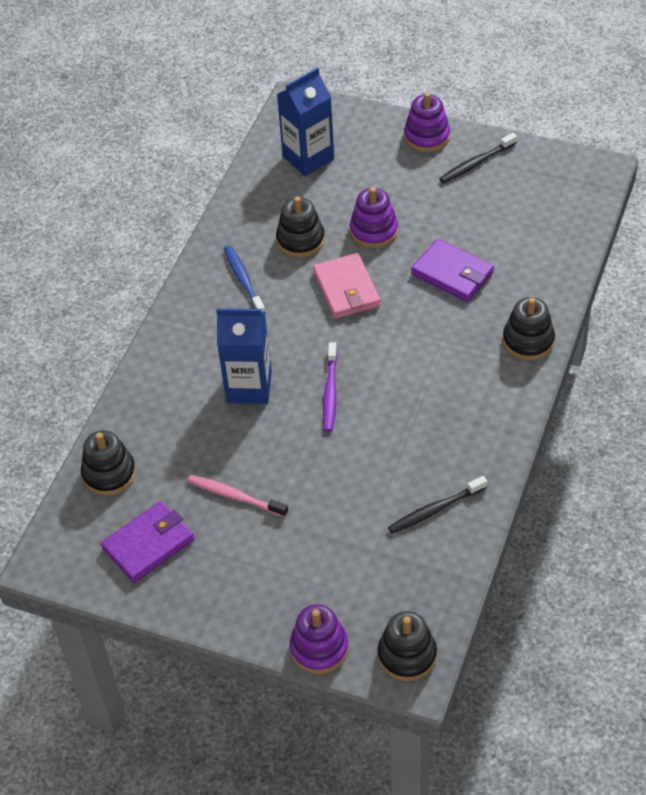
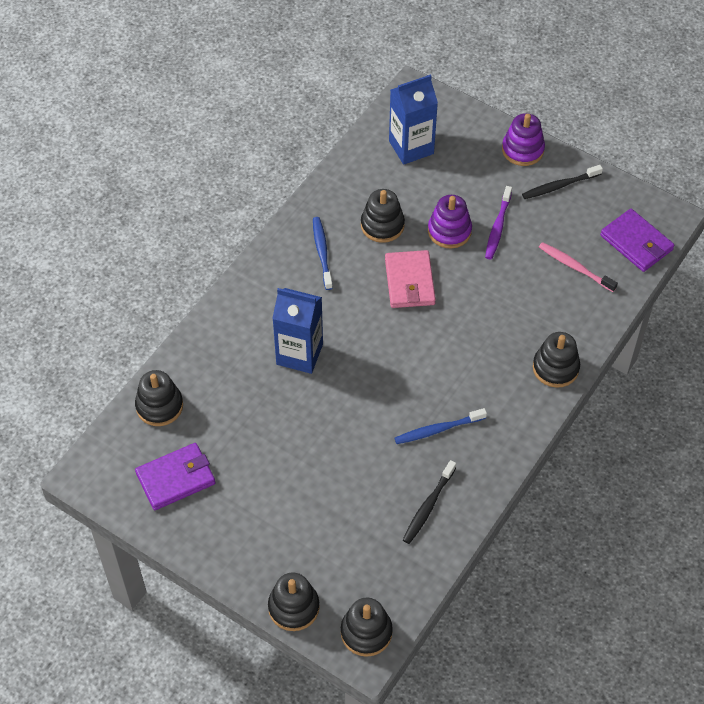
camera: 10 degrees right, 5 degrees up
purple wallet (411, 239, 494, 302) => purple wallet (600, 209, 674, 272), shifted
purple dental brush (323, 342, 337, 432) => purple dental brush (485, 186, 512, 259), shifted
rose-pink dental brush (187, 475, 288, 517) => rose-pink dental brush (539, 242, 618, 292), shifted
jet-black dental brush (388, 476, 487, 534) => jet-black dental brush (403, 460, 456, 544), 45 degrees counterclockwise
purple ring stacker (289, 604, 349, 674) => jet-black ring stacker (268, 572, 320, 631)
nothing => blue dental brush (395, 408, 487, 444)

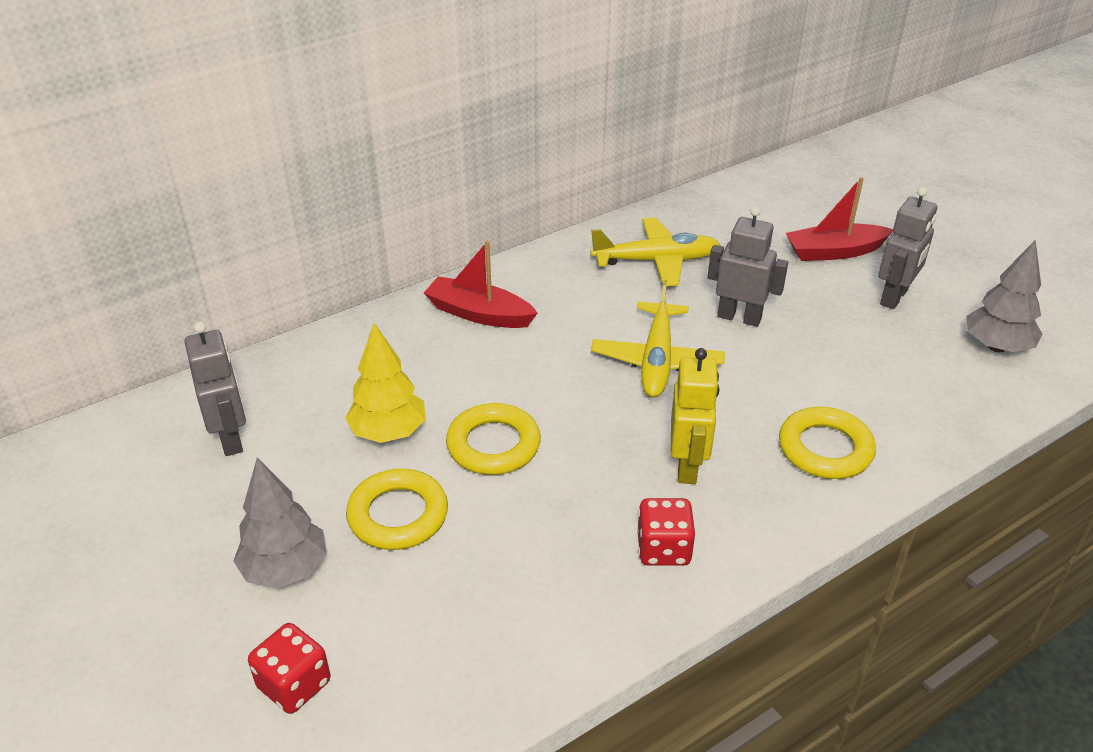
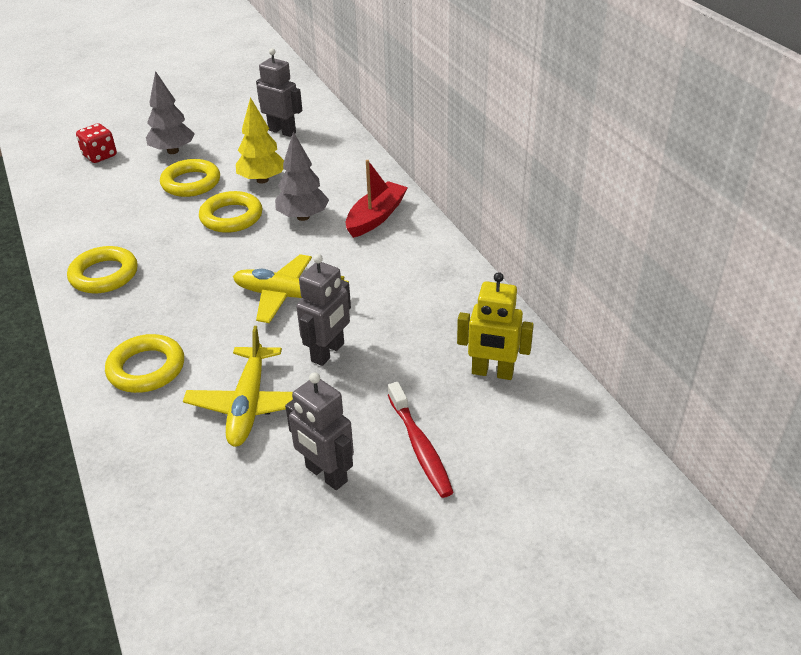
camera: 100 degrees right, 0 degrees up
red toy boat (786, 177, 893, 261) => red dental brush (388, 382, 454, 498)
bright yellow aeroplane (590, 218, 721, 286) => bright yellow aeroplane (183, 326, 293, 447), shifted
grey fir tree (966, 240, 1042, 352) => grey fir tree (275, 132, 329, 221), shifted
grey robot figure (184, 322, 246, 456) => grey robot figure (256, 48, 302, 137), 135 degrees counterclockwise
bright yellow robot figure (671, 348, 719, 484) => bright yellow robot figure (457, 272, 534, 380), shifted
red die (637, 498, 695, 566) => bright yellow torus (67, 246, 138, 293)

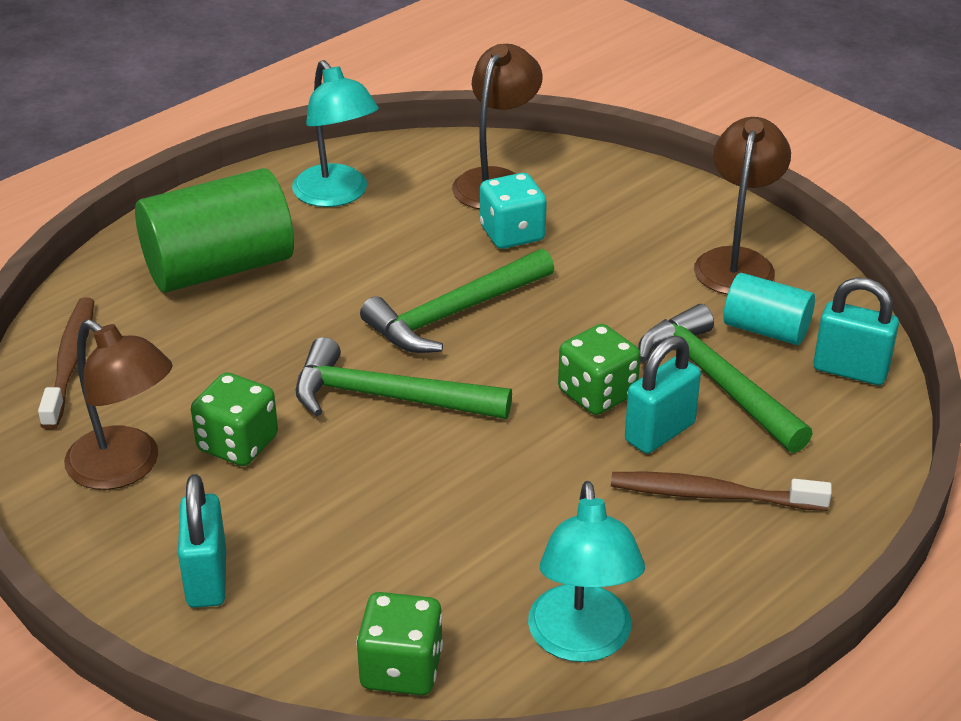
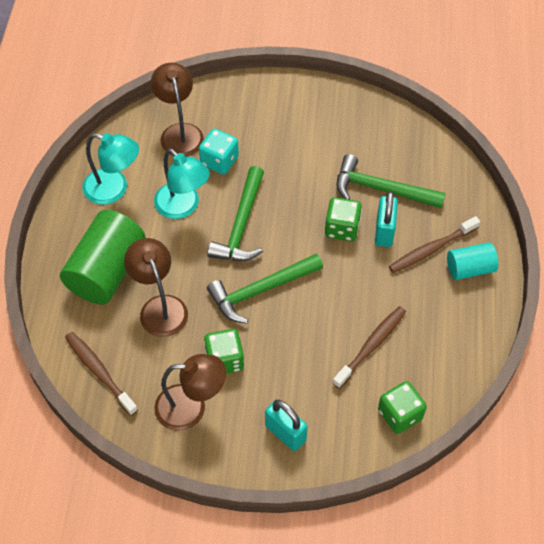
camera: 40 degrees left, 20 degrees up
dark brown desk lamp (694, 117, 791, 295) => dark brown desk lamp (124, 238, 188, 337), shifted
aqua solid cylinder (723, 273, 815, 345) => aqua solid cylinder (447, 242, 498, 280), shifted
aqua padlock (813, 277, 899, 385) => nothing
aqua desk lamp (528, 481, 645, 662) => aqua desk lamp (154, 148, 210, 219), shifted
nothing => dark brown dental brush (333, 306, 406, 389)

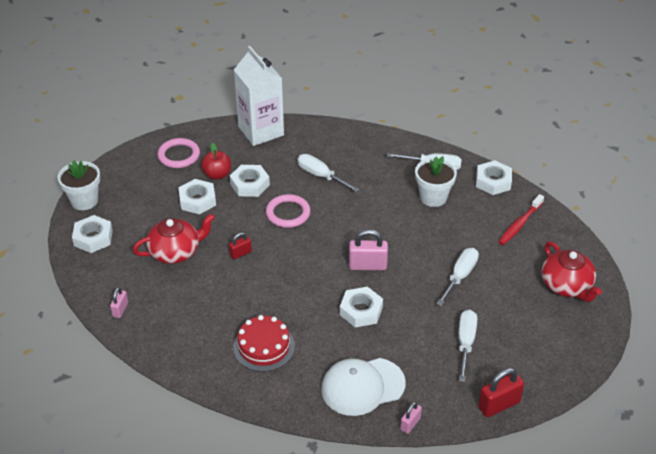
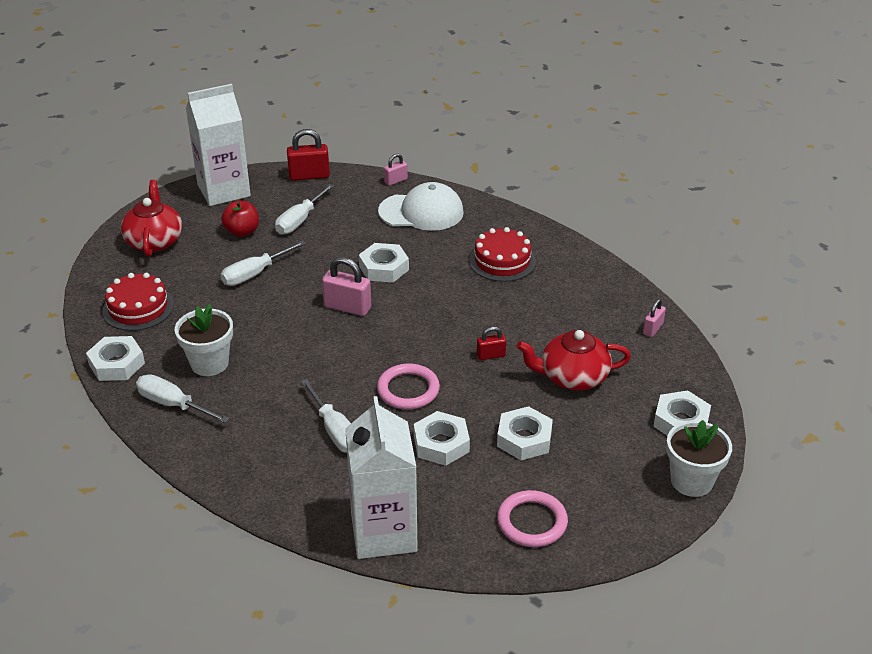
camera: 160 degrees left, 5 degrees down
red apple fruit (201, 143, 231, 180) => red apple fruit (221, 201, 259, 237), shifted
red dental brush (498, 194, 544, 245) => red gateau (102, 273, 174, 331)
nothing => pure white juice carton (186, 84, 251, 206)

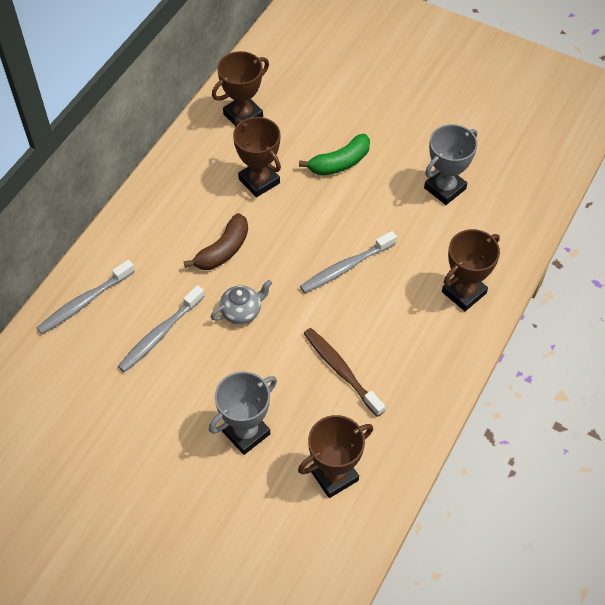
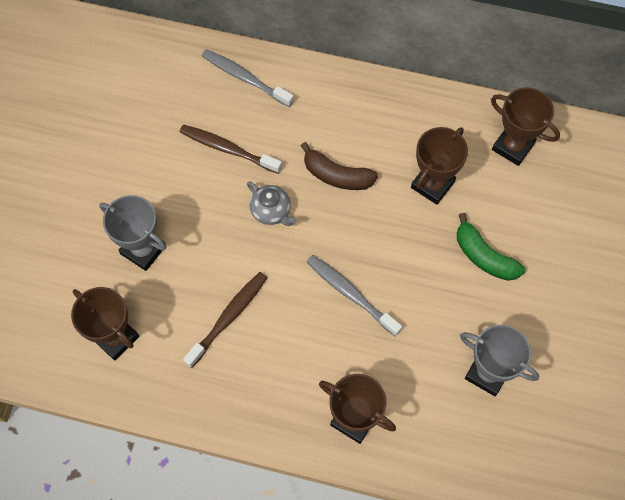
camera: 75 degrees right, 10 degrees up
grey dental brush (118, 285, 205, 372) => dark brown dental brush (180, 124, 282, 174)

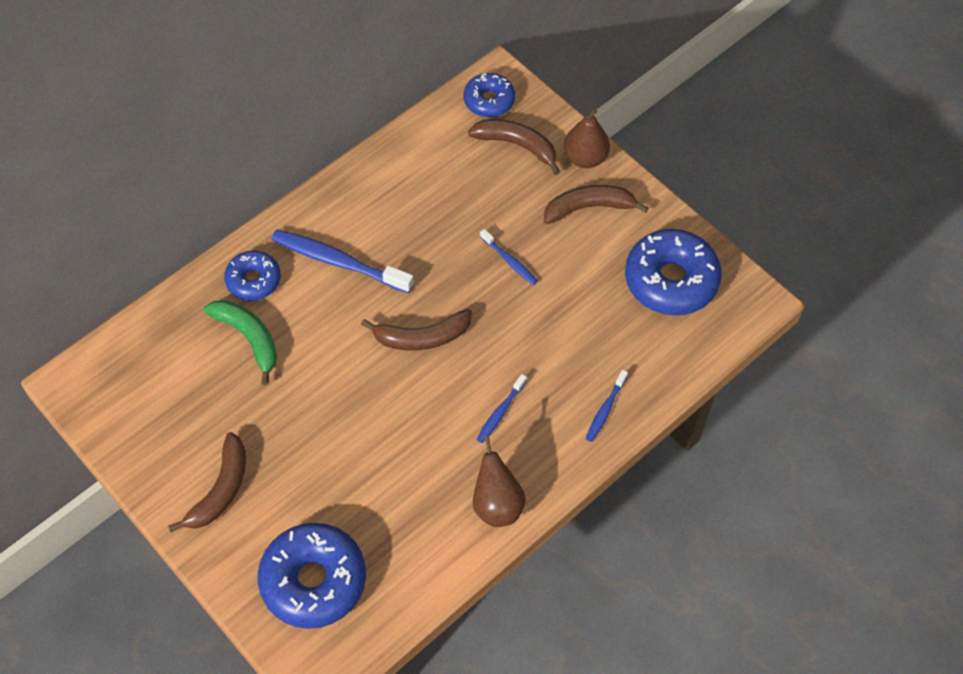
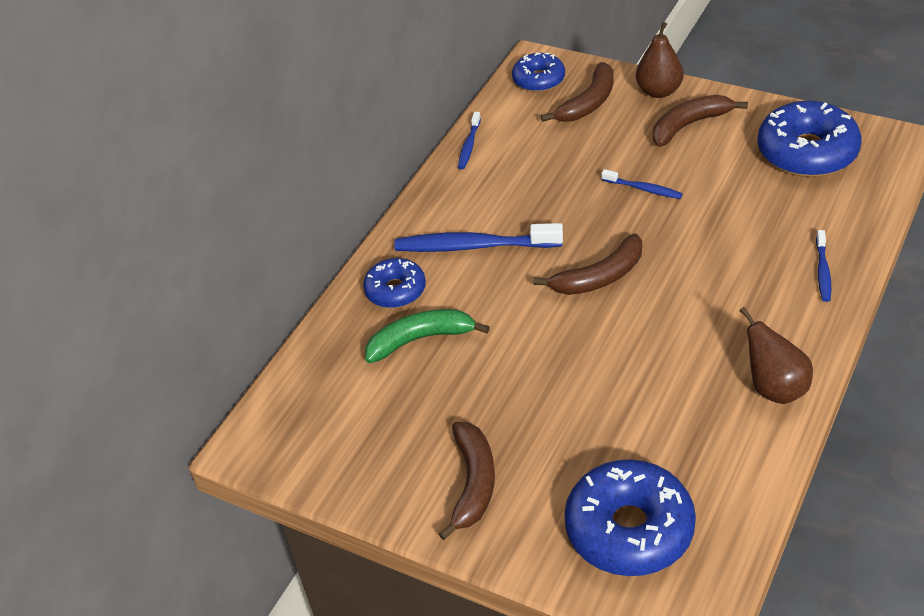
camera: 15 degrees left, 15 degrees down
dark brown banana (468, 119, 560, 175) => dark brown banana (541, 62, 614, 122), 120 degrees clockwise
leaf-green banana (203, 300, 277, 385) => leaf-green banana (365, 309, 490, 363), 45 degrees counterclockwise
blue dental brush (476, 374, 527, 443) => blue dental brush (458, 112, 481, 169), shifted

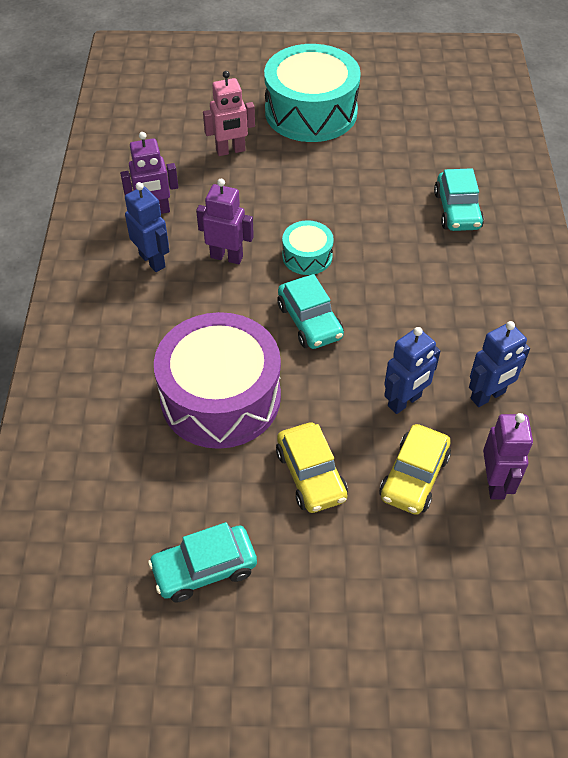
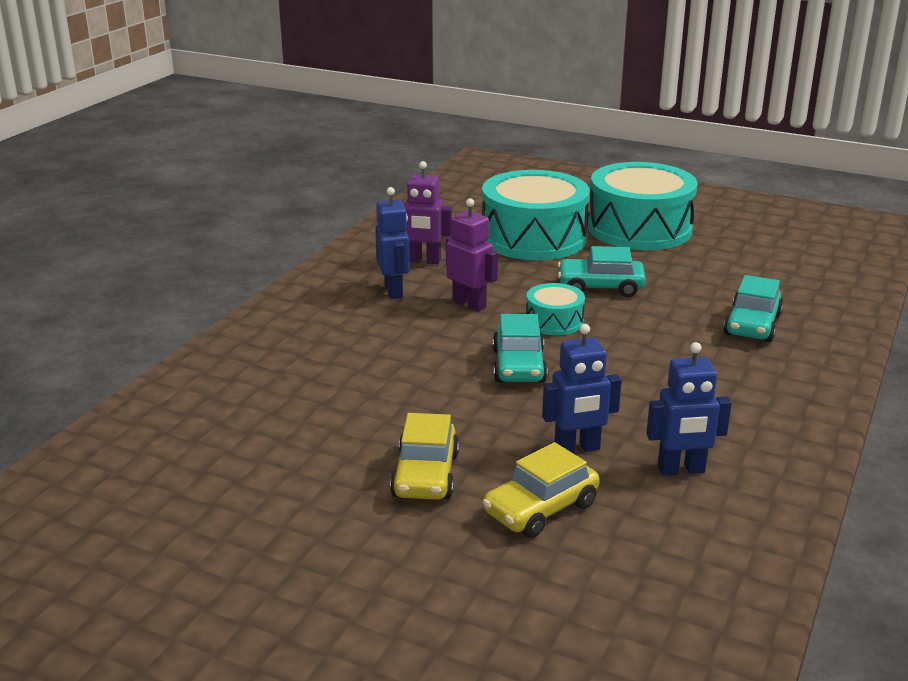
camera: 25 degrees right, 25 degrees down
rose-pink robot figure (203, 71, 255, 156) => aqua snare drum (482, 170, 590, 260)
purple snare drum (154, 312, 281, 449) => nothing
purple robot figure (483, 413, 533, 500) => nothing
aqua toy car (148, 522, 257, 603) => aqua toy car (558, 246, 646, 297), shifted

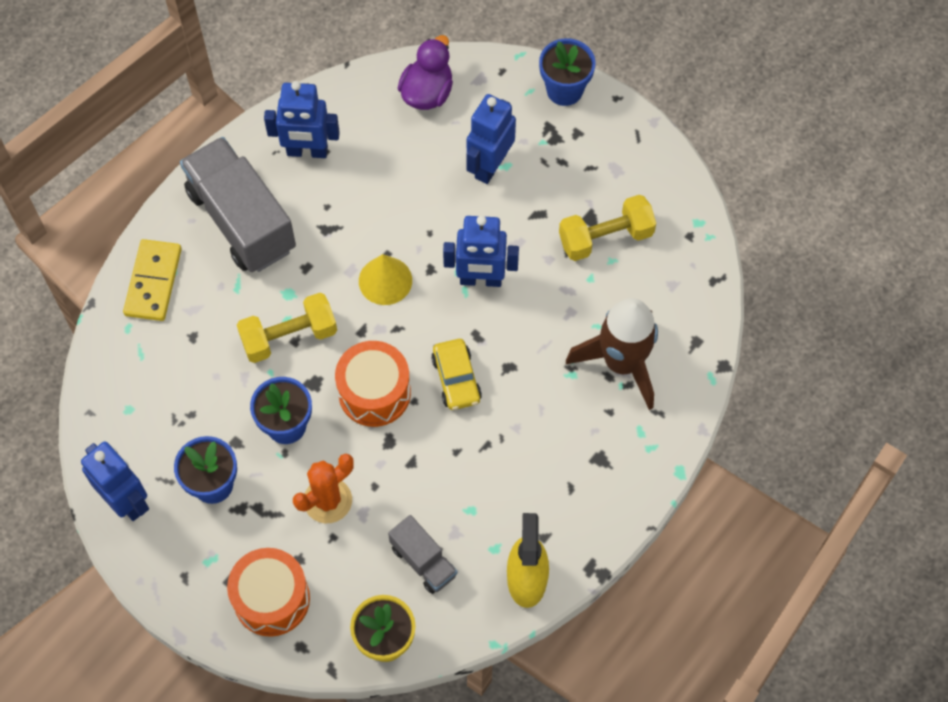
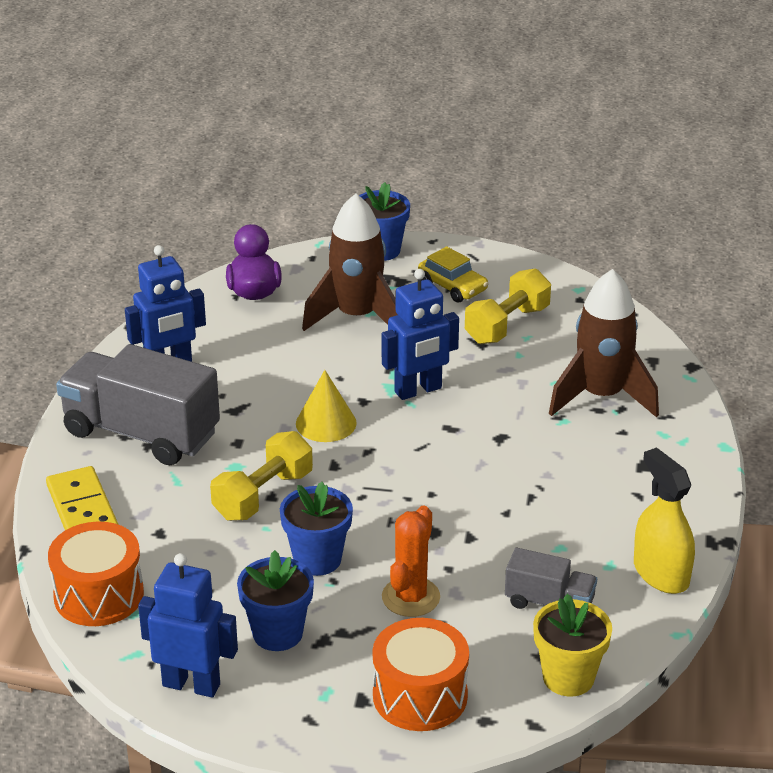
camera: 30 degrees left, 30 degrees down
blue robot figure (466, 94, 516, 184) => dark brown spaceship (302, 193, 397, 331)
bright yellow toy car (431, 339, 482, 410) => bright yellow toy car (418, 246, 489, 303), shifted
bright orange snare drum (335, 341, 411, 427) => bright orange snare drum (48, 522, 144, 626), shifted

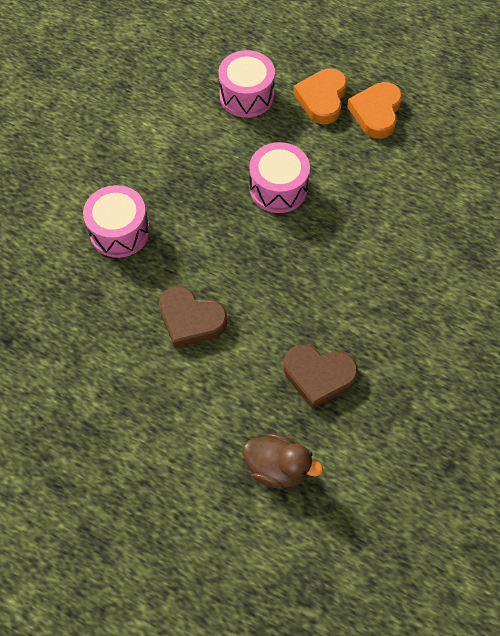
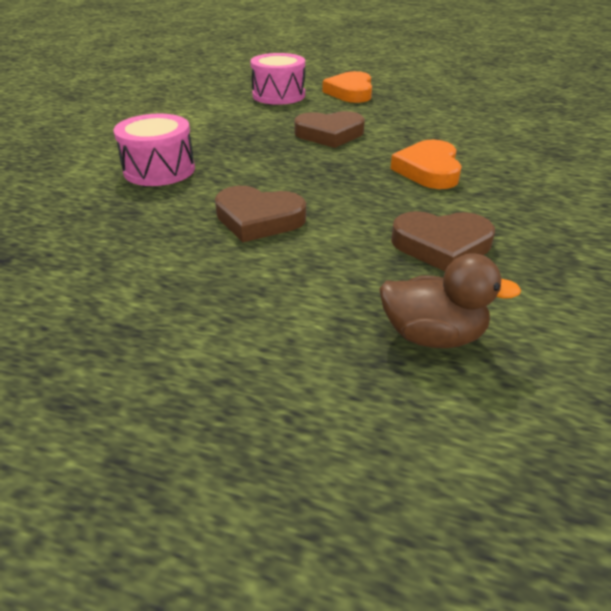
camera: 10 degrees left, 25 degrees down
bright orange heart (347, 82, 402, 139) => bright orange heart (390, 140, 462, 189), shifted
rose-pink snare drum (250, 142, 310, 213) => dark brown heart (294, 111, 365, 148)

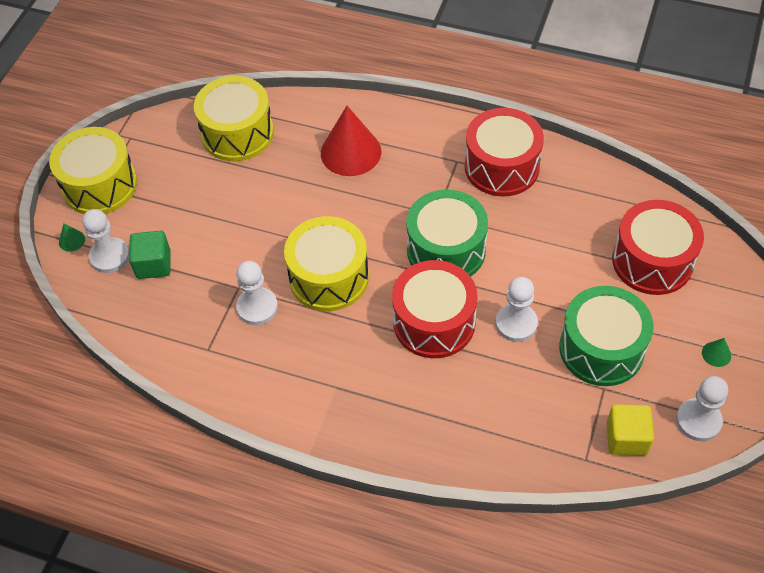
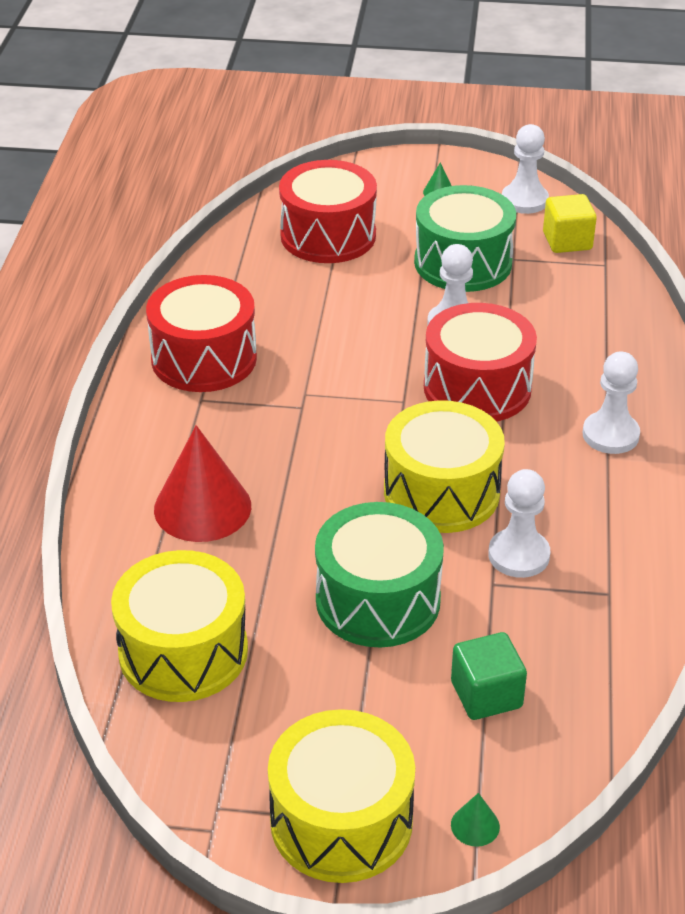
camera: 105 degrees left, 15 degrees down
leaf-green snare drum (406, 189, 488, 277) => leaf-green snare drum (315, 502, 444, 648), shifted
pure white chess pawn (82, 209, 129, 273) => pure white chess pawn (583, 352, 640, 454), shifted

